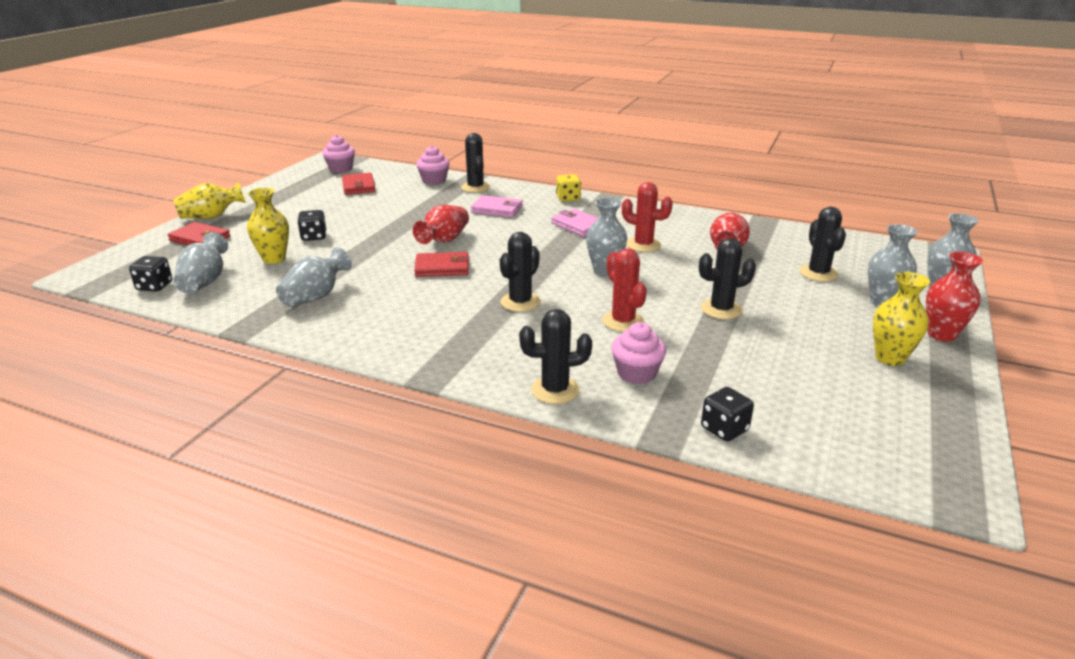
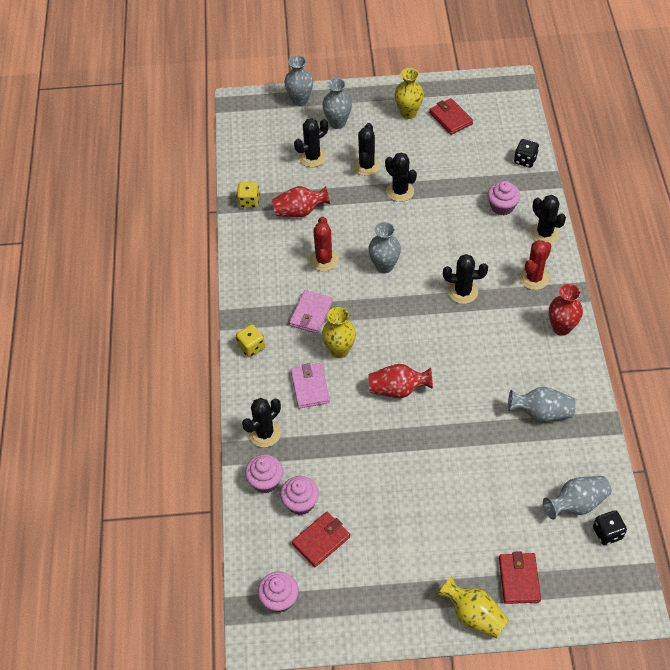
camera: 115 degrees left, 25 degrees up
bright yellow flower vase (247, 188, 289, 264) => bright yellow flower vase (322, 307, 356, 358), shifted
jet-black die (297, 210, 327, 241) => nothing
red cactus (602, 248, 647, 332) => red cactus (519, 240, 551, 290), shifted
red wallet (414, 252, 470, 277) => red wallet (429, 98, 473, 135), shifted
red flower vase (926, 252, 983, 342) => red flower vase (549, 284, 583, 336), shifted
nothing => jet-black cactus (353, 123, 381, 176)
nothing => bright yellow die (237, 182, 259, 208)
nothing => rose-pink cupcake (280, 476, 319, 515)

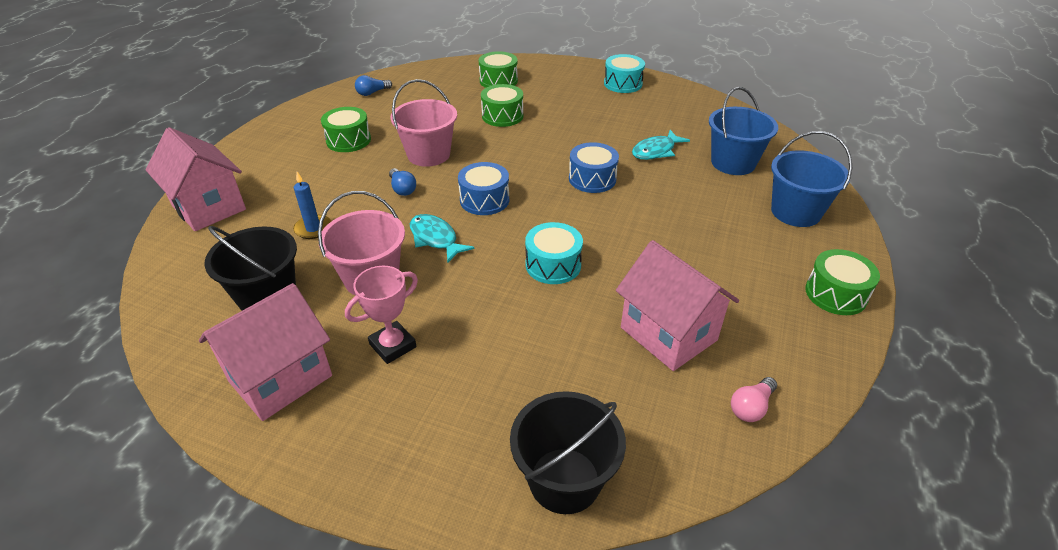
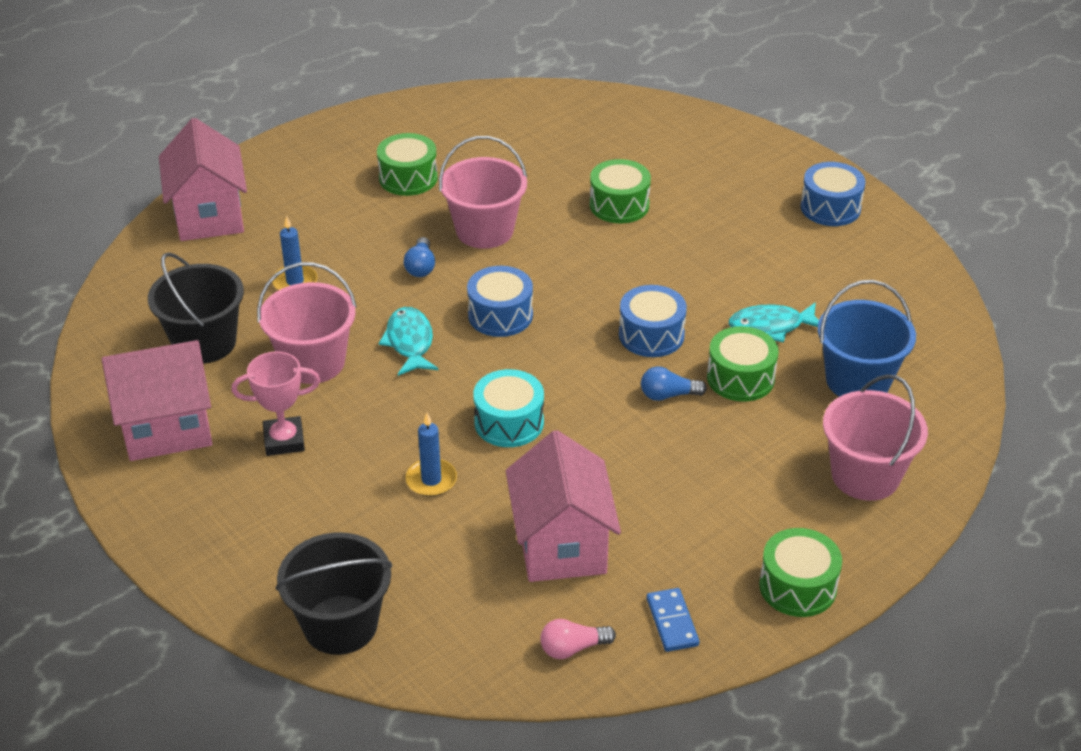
camera: 30 degrees right, 0 degrees up
leaf-green snare drum (479, 51, 518, 88) => leaf-green snare drum (707, 326, 779, 402), shifted
aqua snare drum (604, 54, 645, 93) => blue snare drum (800, 162, 865, 226)
blue light bulb (355, 75, 392, 96) => blue light bulb (641, 366, 707, 401), shifted
blue bucket (771, 131, 852, 227) => rose-pink bucket (823, 374, 928, 501)
nothing => blue wax candle (405, 413, 457, 496)
nothing => blue domino tile (647, 588, 699, 652)

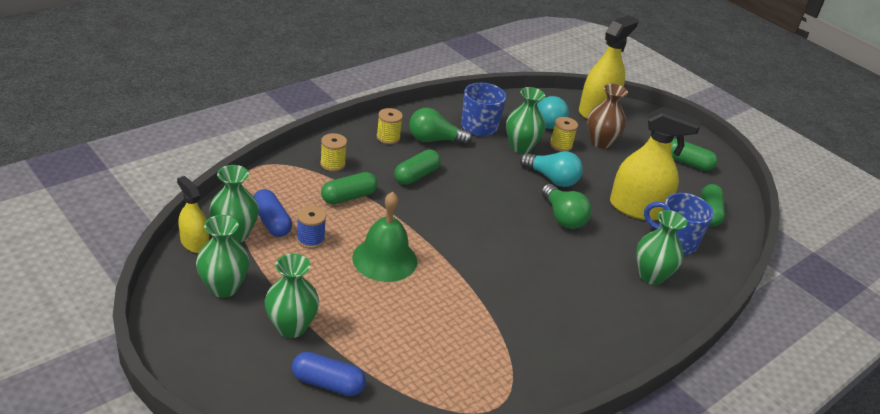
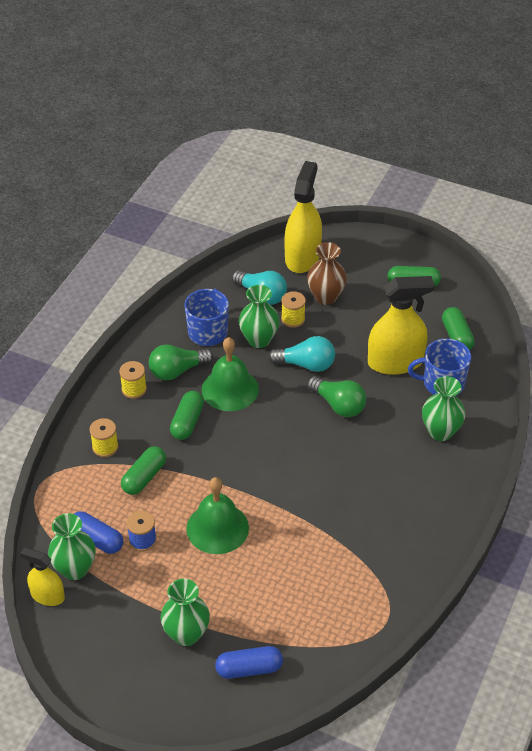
camera: 20 degrees left, 10 degrees up
leaf-green flower vase (196, 215, 250, 298) => nothing
nothing => leaf-green school bell (202, 337, 259, 411)

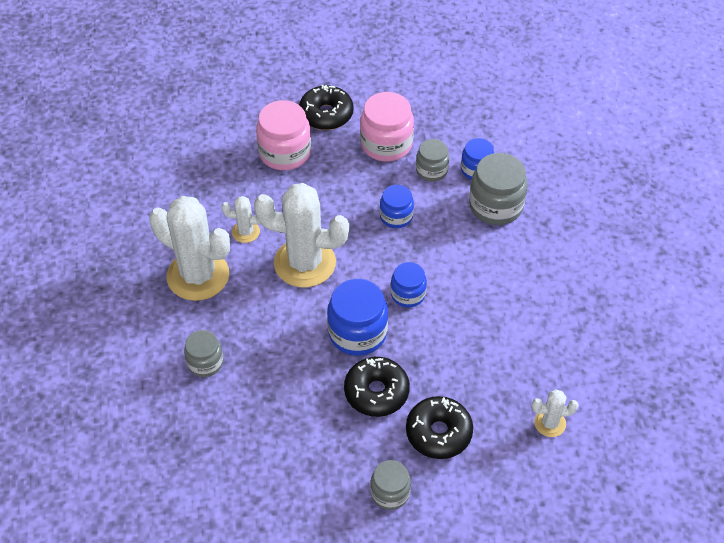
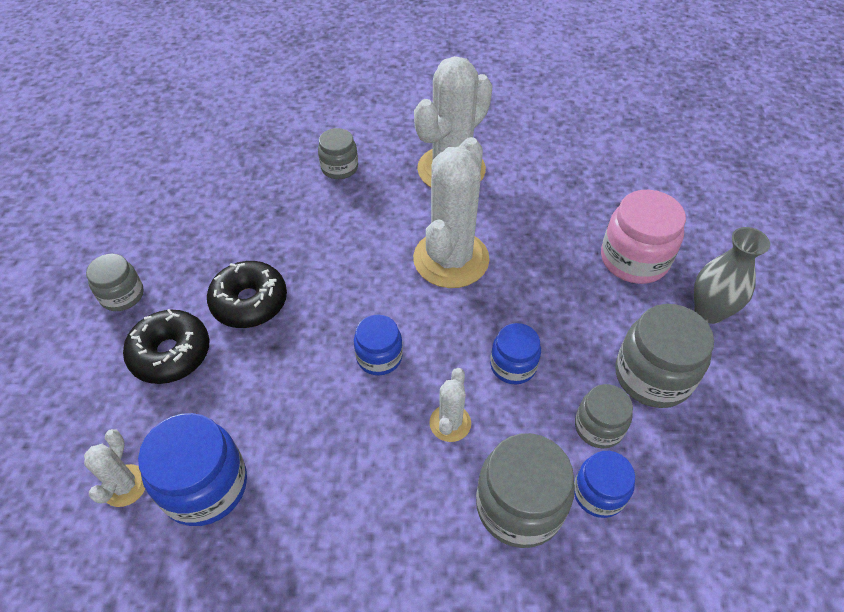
camera: 100 degrees right, 0 degrees up
jet-black doughnut (299, 85, 353, 130) => grey flower vase (694, 227, 770, 324)
rose-pink preserve jar (360, 92, 414, 162) => grey preserve jar (616, 304, 714, 408)
pure white cactus (222, 196, 260, 243) => pure white cactus (429, 368, 471, 442), shifted
blue preserve jar (327, 279, 388, 356) => blue preserve jar (138, 413, 247, 526), shifted

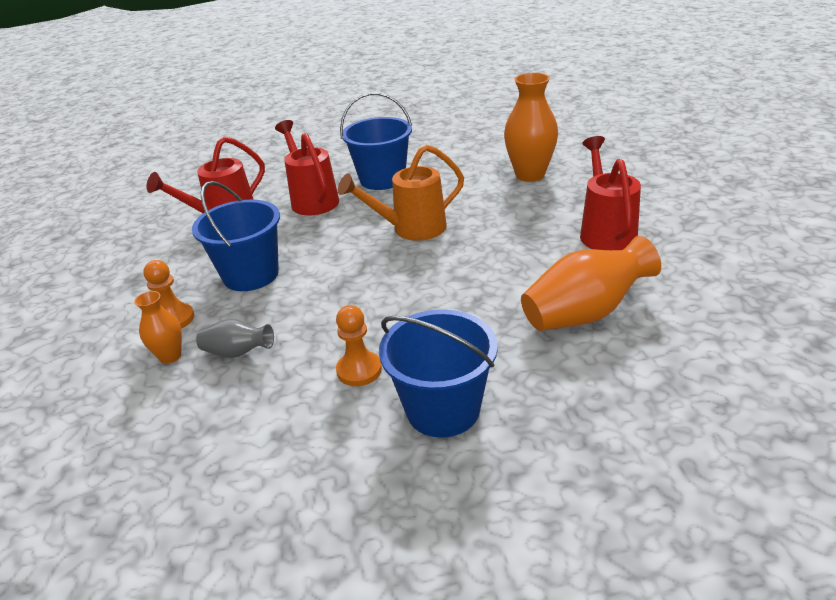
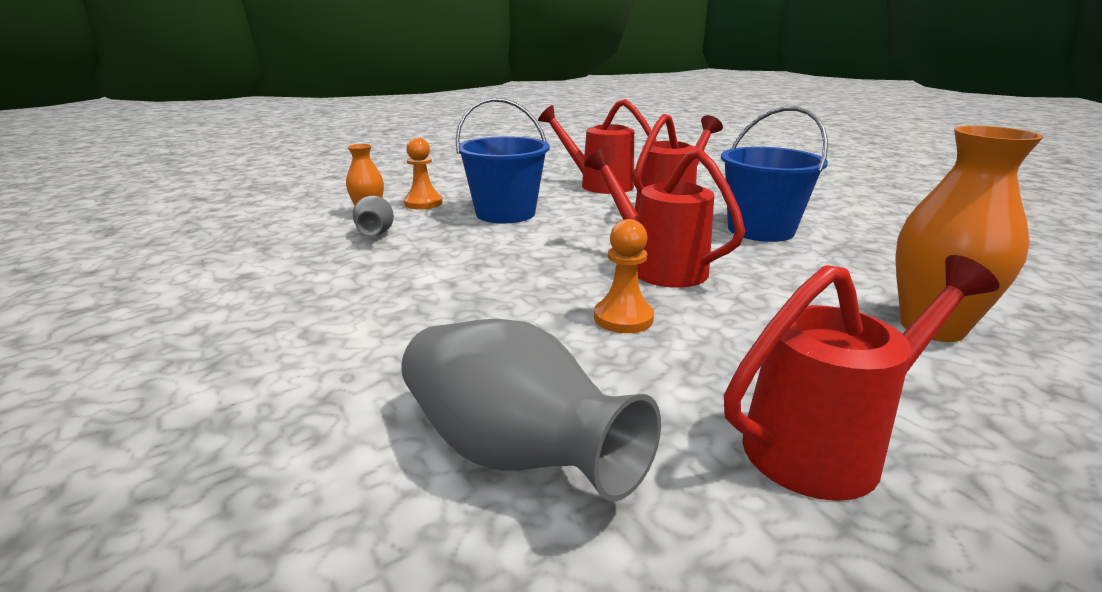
camera: 65 degrees right, 10 degrees down
bright orange watering pot (338, 144, 464, 241) => red watering pot (584, 147, 745, 288)
bright orange flower vase (521, 236, 661, 331) => grey flower vase (402, 318, 661, 502)
bright orange chess pawn (336, 305, 382, 386) => bright orange chess pawn (594, 219, 654, 333), shifted
blue bucket (379, 310, 498, 438) => nothing

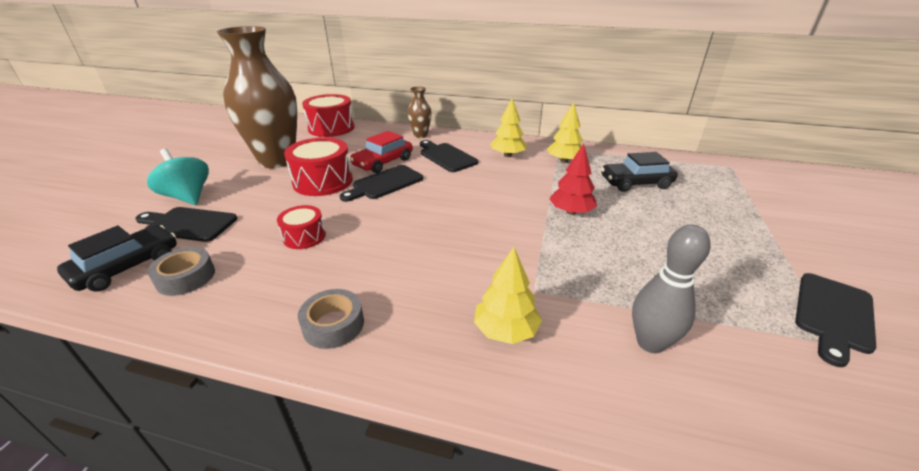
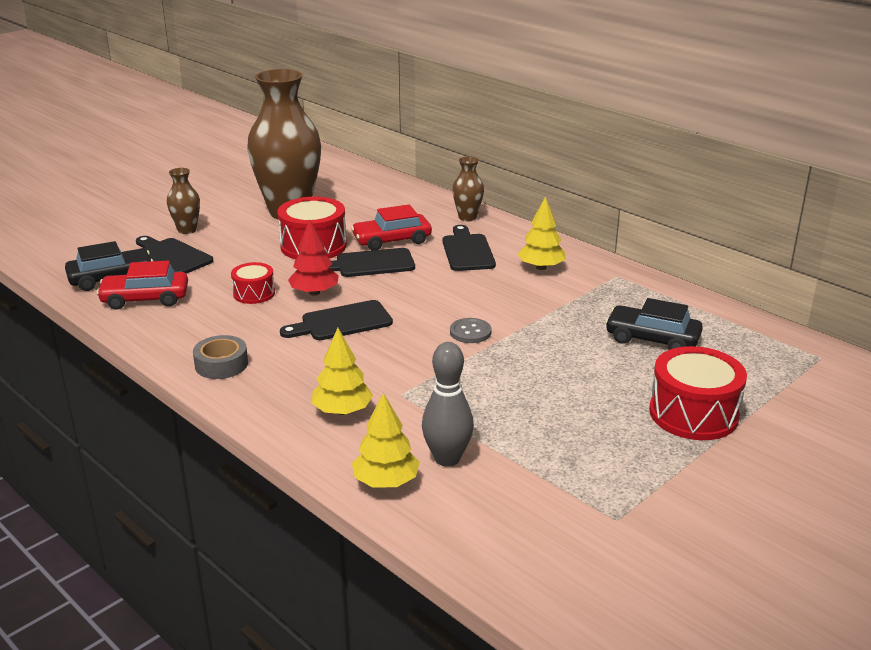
camera: 30 degrees right, 5 degrees down
red snare drum (302, 94, 354, 137) => red snare drum (649, 346, 747, 440), shifted
bright yellow fir tree (547, 102, 583, 163) => bright yellow fir tree (352, 393, 420, 488), shifted
red fir tree (549, 144, 597, 215) => red fir tree (288, 219, 339, 296), shifted
aqua spinning top (147, 149, 209, 205) => dark brown flower vase (167, 168, 200, 234)
grey roll of tape (147, 247, 215, 296) => red toy car (96, 261, 188, 310)
jet-black bread board (795, 273, 876, 367) => jet-black bread board (280, 300, 393, 340), shifted
nothing => grey button (450, 318, 491, 343)

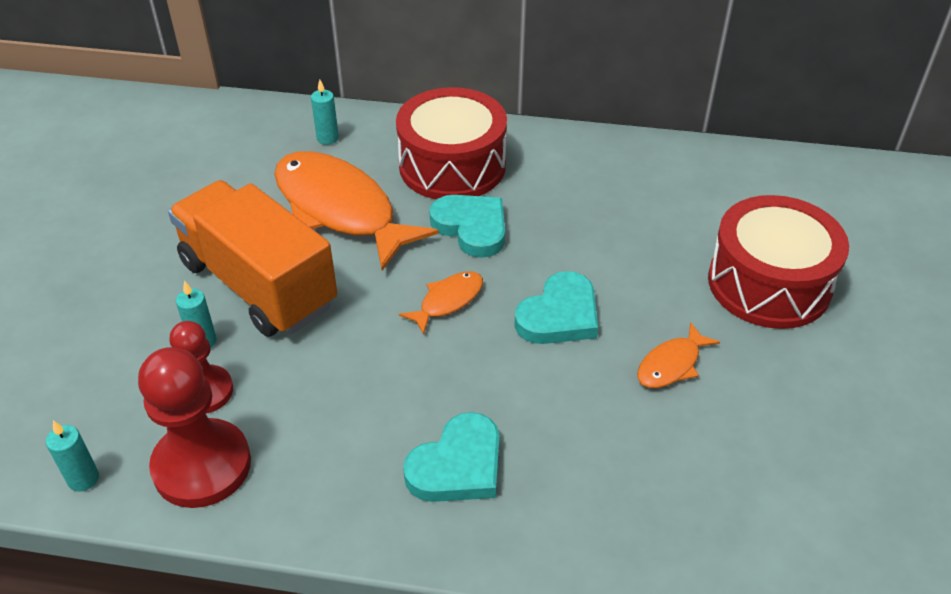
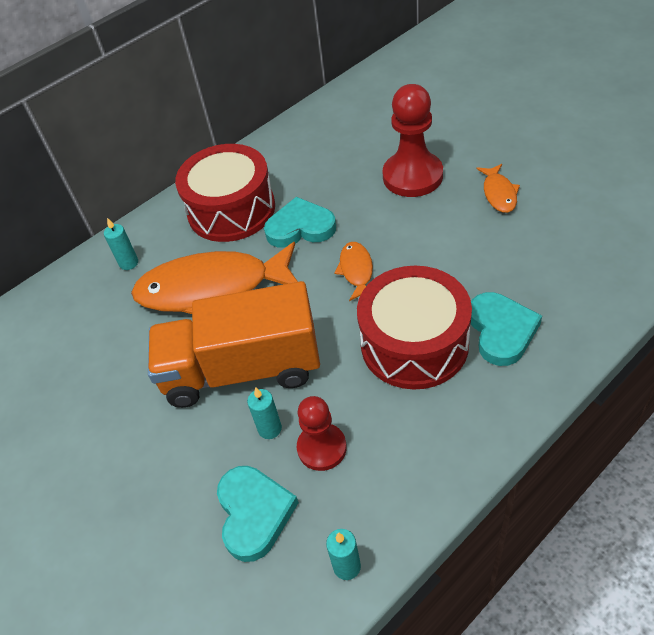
camera: 45 degrees left, 5 degrees up
red snare drum (708, 195, 849, 329) => red snare drum (357, 266, 472, 390), shifted
aqua heart (514, 271, 598, 344) => aqua heart (217, 466, 299, 562), shifted
red chess pawn (138, 347, 251, 508) => red chess pawn (383, 84, 443, 197), shifted

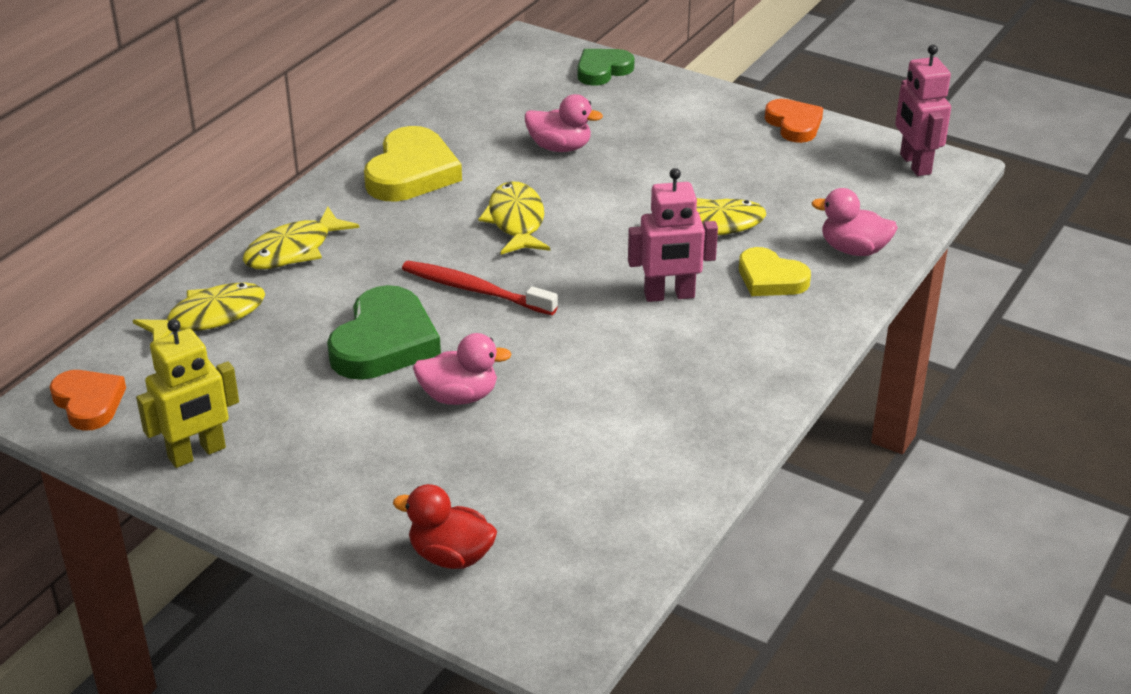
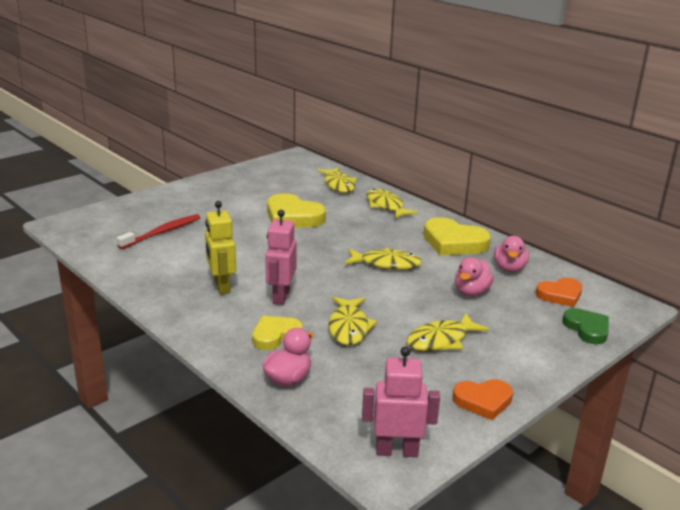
camera: 105 degrees right, 10 degrees down
red dental brush (402, 261, 558, 315) => red dental brush (117, 214, 200, 249), shifted
leaf-green heart (327, 285, 441, 380) => bright yellow heart (267, 193, 326, 228)
bright yellow robot figure (136, 319, 239, 468) => bright yellow robot figure (205, 201, 236, 295), shifted
rose-pink toy duck (413, 333, 512, 405) => rose-pink toy duck (494, 236, 529, 272), shifted
bright orange heart (50, 370, 126, 431) => bright orange heart (536, 278, 582, 307), shifted
red toy duck (393, 484, 497, 569) => nothing
nothing => bright yellow fish (407, 313, 489, 351)

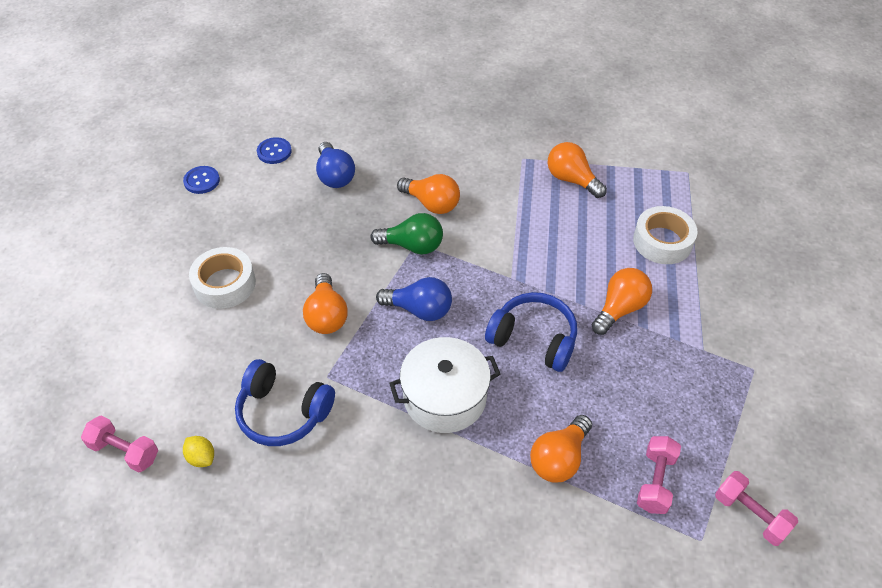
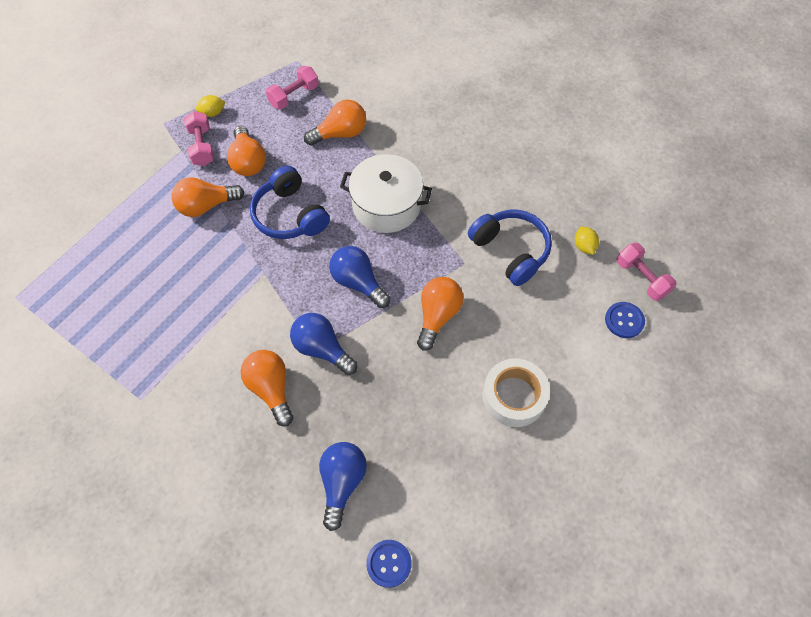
camera: 150 degrees left, 10 degrees up
bright orange light bulb (547, 142, 607, 198) => bright orange light bulb (227, 126, 266, 176), shifted
blue button (183, 166, 220, 194) => blue button (605, 302, 645, 338), shifted
pure white roll of tape (633, 206, 698, 264) => nothing
leaf-green light bulb (370, 213, 443, 255) => blue light bulb (290, 313, 357, 375)
rose-pink dumbbell (715, 471, 798, 546) => rose-pink dumbbell (184, 111, 214, 166), shifted
nothing => bright yellow lemon (196, 95, 226, 117)

